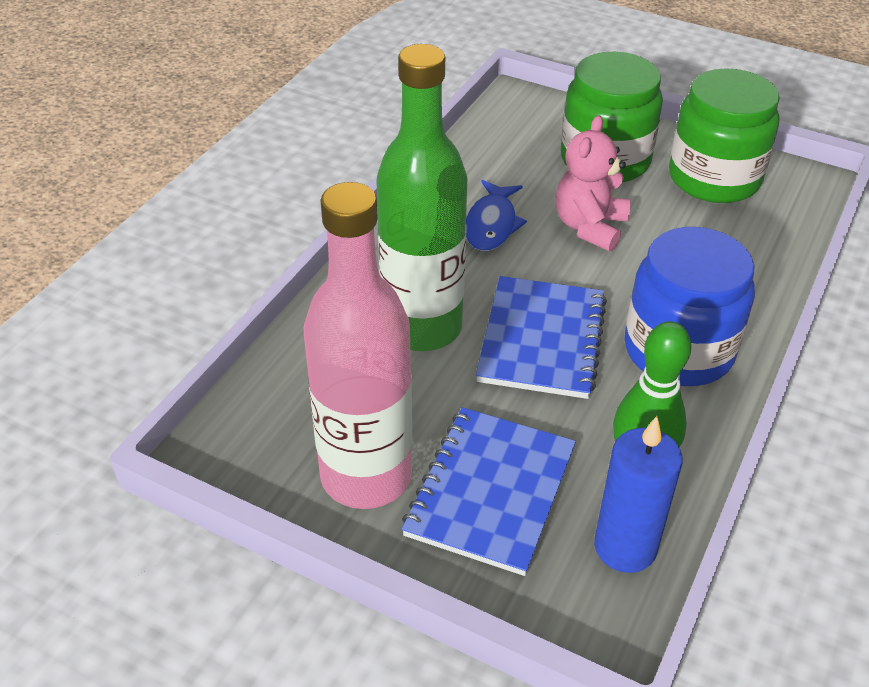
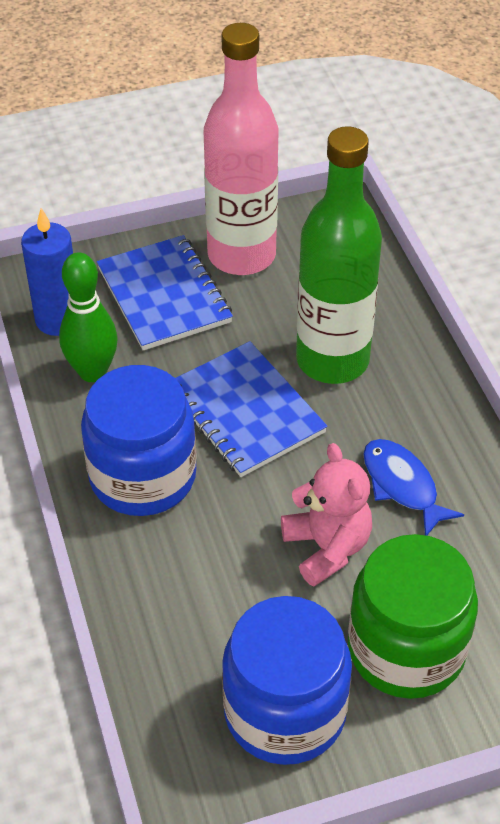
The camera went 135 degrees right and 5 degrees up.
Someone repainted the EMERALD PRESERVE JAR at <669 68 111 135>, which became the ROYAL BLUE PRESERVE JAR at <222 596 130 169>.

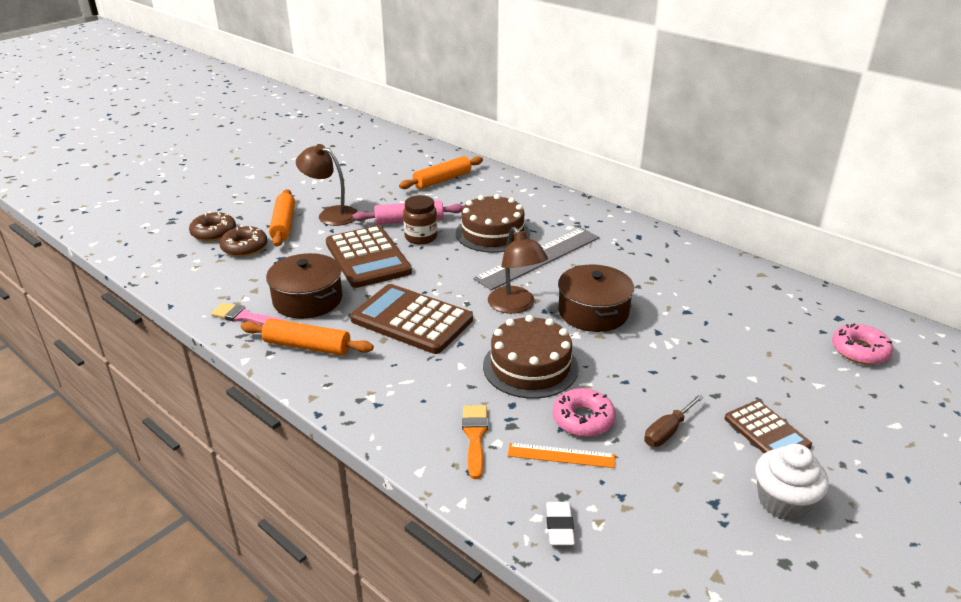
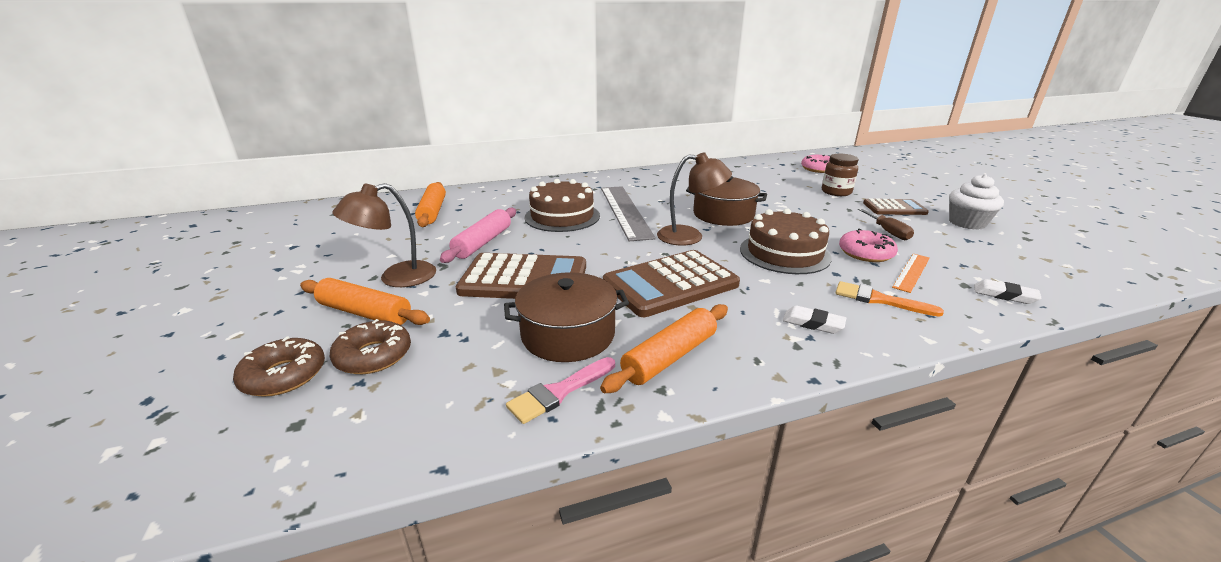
The camera went 60 degrees left and 5 degrees down.
Someone put down the WHITE GUM ERASER at <783 306 63 28>.
Someone carried the BROWN PRESERVE JAR from <403 195 34 50> to <822 154 37 42>.

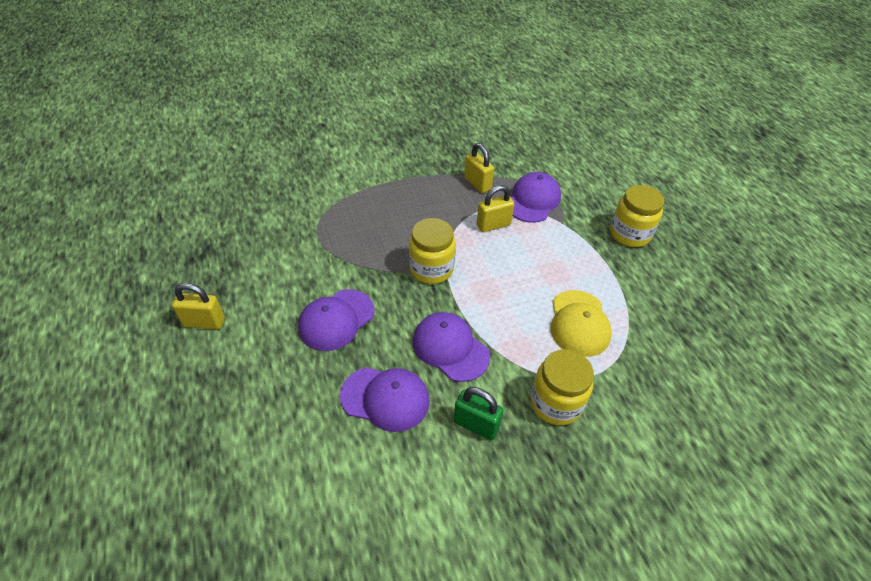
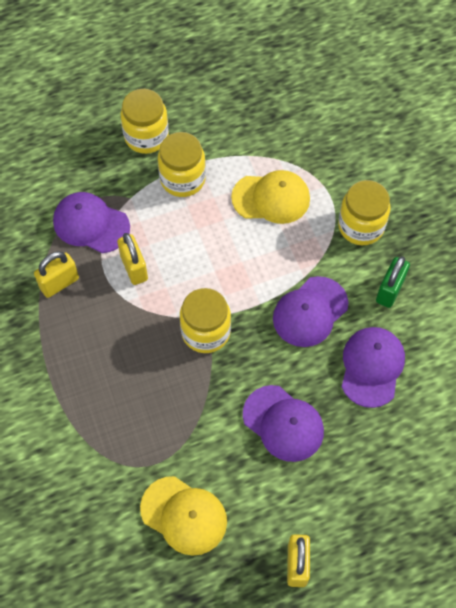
The camera went 90 degrees left and 15 degrees up.
Someone put down the YELLOW PEAKED CAP at <140 476 87 80>.
Someone put down the YELLOW PRESERVE JAR at <158 132 48 65>.

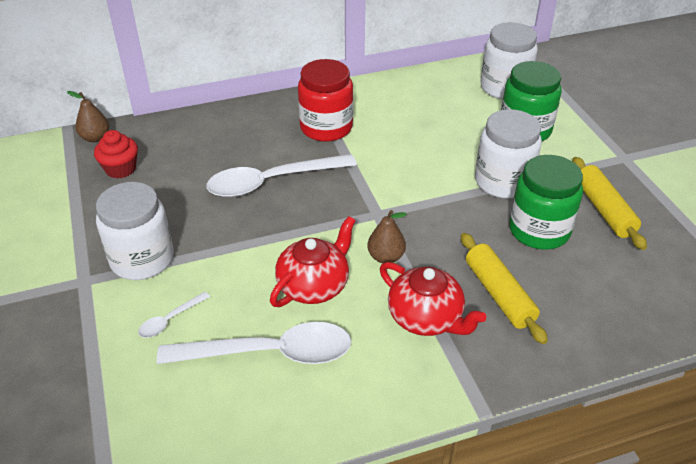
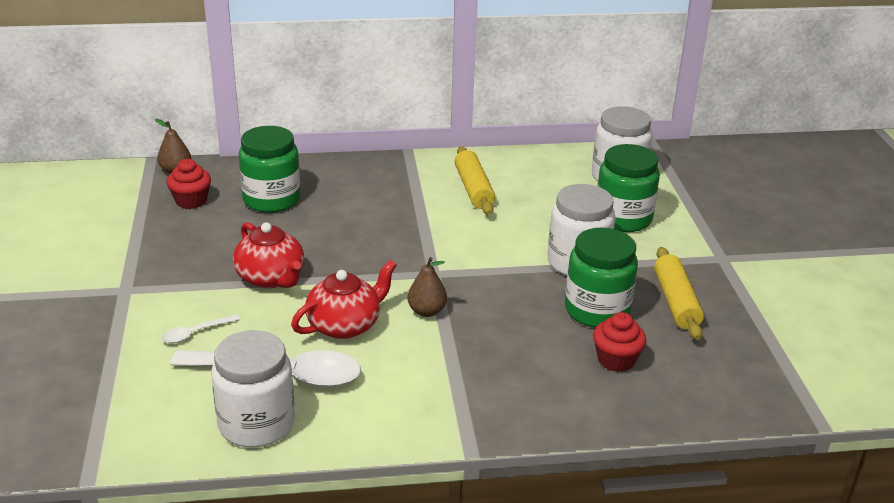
The camera went 10 degrees right and 10 degrees down.
Someone carried the WHITE PRESERVE JAR from <96 182 78 98> to <211 330 84 118>.
Someone carried the RED TEA POT from <380 262 106 74> to <233 222 71 66>.
Someone put down the EMERALD PRESERVE JAR at <239 126 62 87>.
Someone carried the YELLOW ROLLING PIN from <461 233 87 111> to <455 146 40 69>.
Someone put down the RED MUFFIN at <593 312 53 60>.
Someone took away the WHITE TEASPOON at <206 154 151 43>.
Someone took away the RED PRESERVE JAR at <298 59 55 83>.

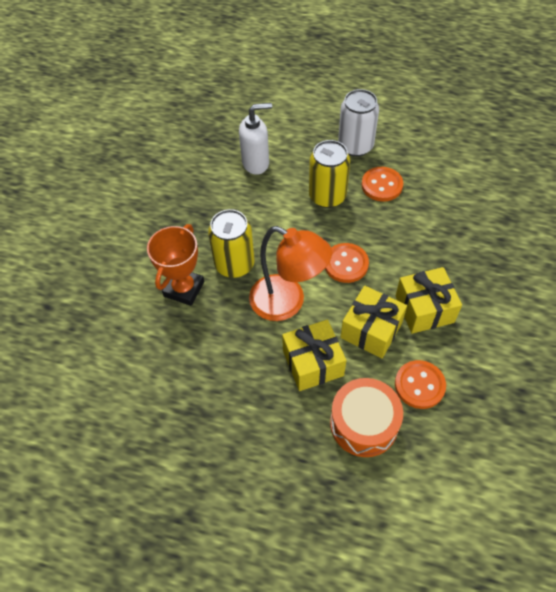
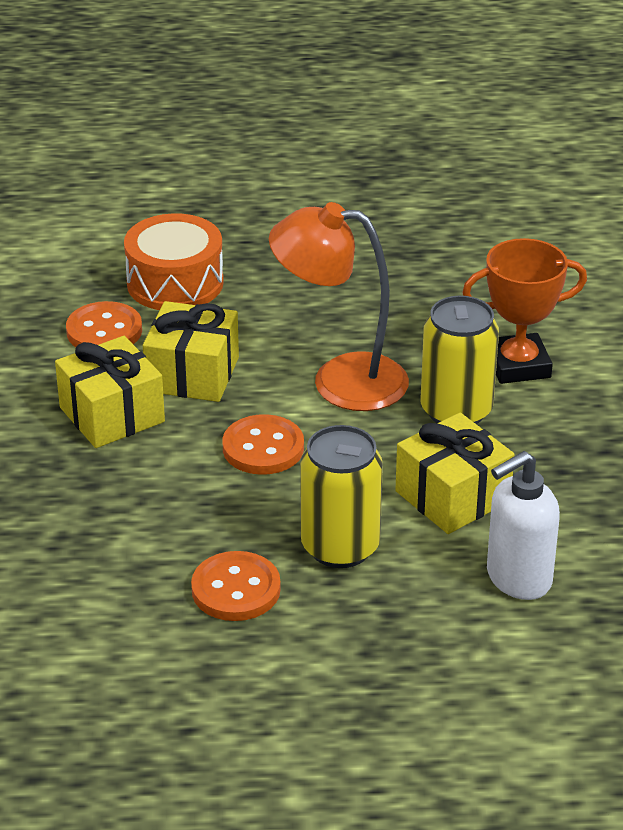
The camera went 160 degrees right and 20 degrees down.
Someone carried the YELLOW WRAPPED GIFT from <282 319 64 72> to <395 412 120 122>.
Someone rotated the BRIGHT ORANGE TROPHY at <147 224 57 82> by 75 degrees clockwise.
Someone took away the WHITE SODA CAN at <338 89 41 68>.

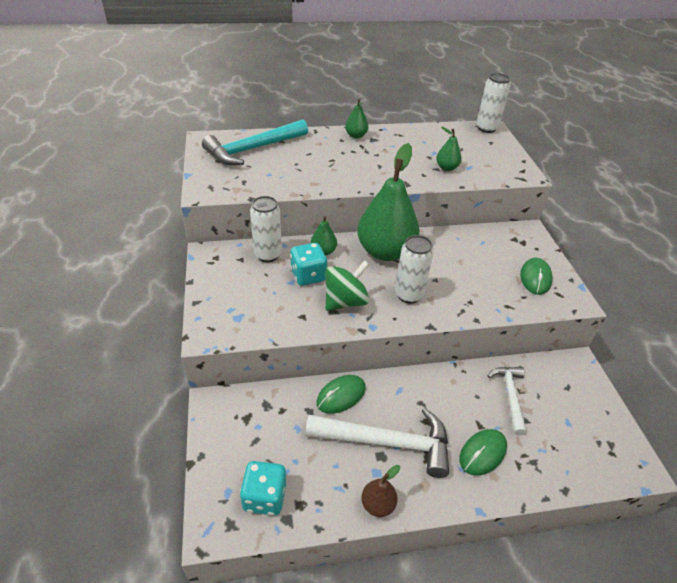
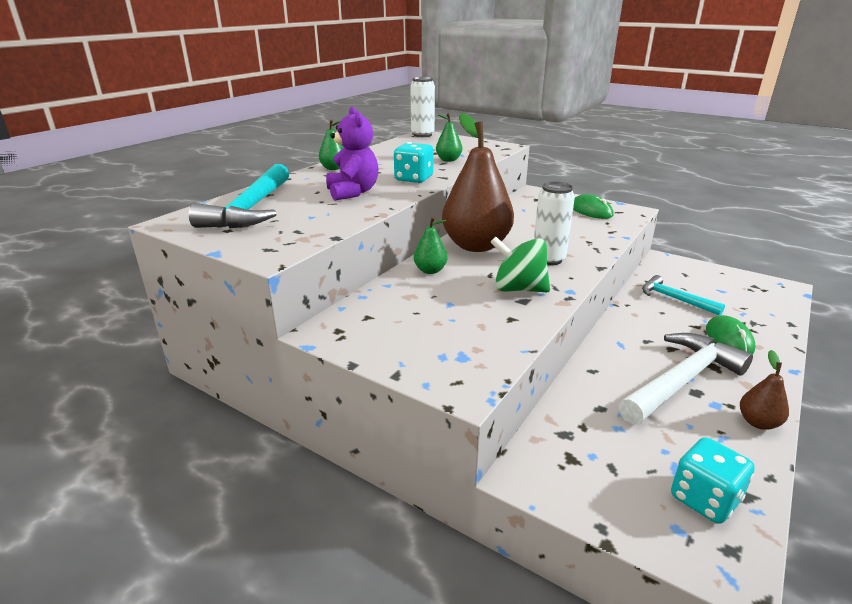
The camera went 45 degrees left and 15 degrees down.
Someone put down the VIOLET TEDDY at <326 106 52 95>.
Someone carried the TEAL GAME DIE from <290 243 37 43> to <394 142 40 41>.
Someone repainted the EMERALD TOY PEAR at <357 143 63 118>, which became the BROWN TOY PEAR at <442 113 72 139>.
Someone rotated the EMERALD WHIRLIGIG at <325 260 45 51> by 75 degrees counterclockwise.
Someone repainted the WHITE CLAW HAMMER at <488 367 39 69>, which became the TEAL CLAW HAMMER at <642 275 83 41>.
Someone took away the WHITE SODA CAN at <250 196 32 66>.
Someone took away the EMERALD MOUSE at <316 375 50 39>.

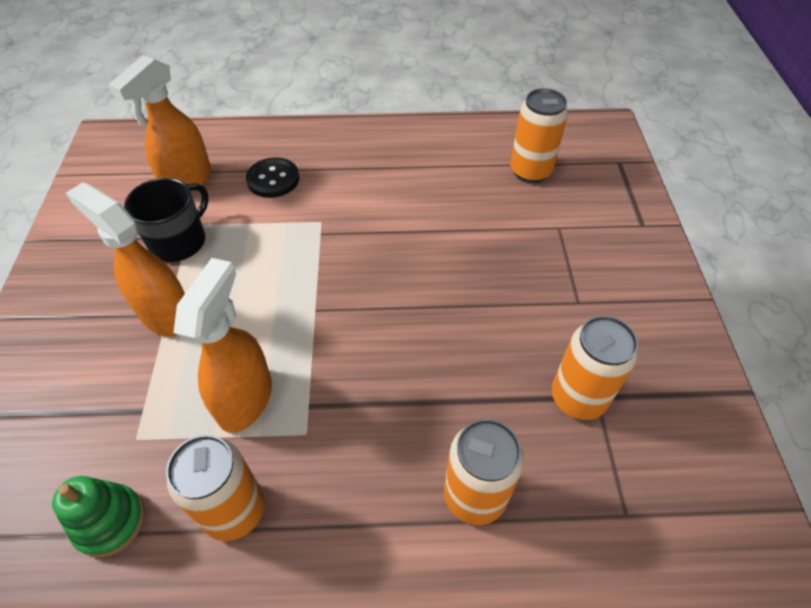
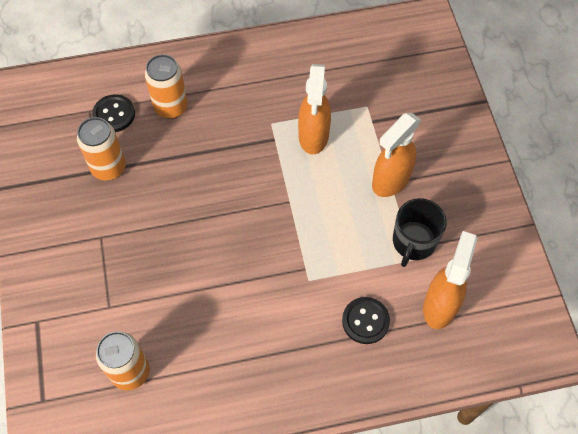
The camera went 170 degrees right and 10 degrees up.
Someone put down the BLACK BUTTON at <92 94 43 38>.
Someone rotated the BRIGHT ORANGE SPRAYER at <66 182 119 155> by 105 degrees clockwise.
Someone took away the EMERALD RING STACKER at <52 476 93 82>.
Someone took away the BRIGHT ORANGE SODA CAN at <166 435 99 106>.

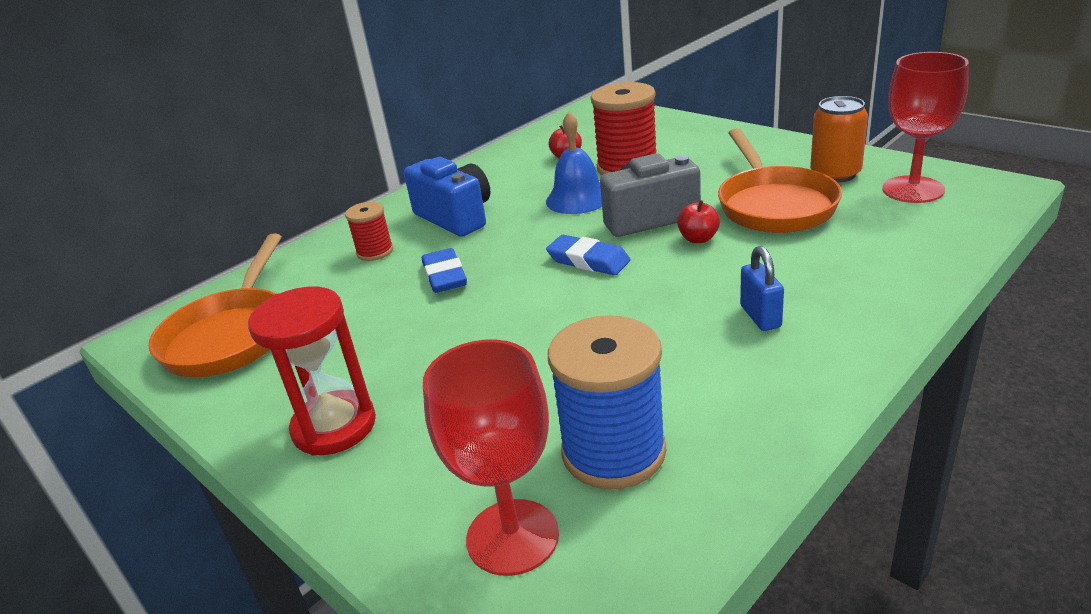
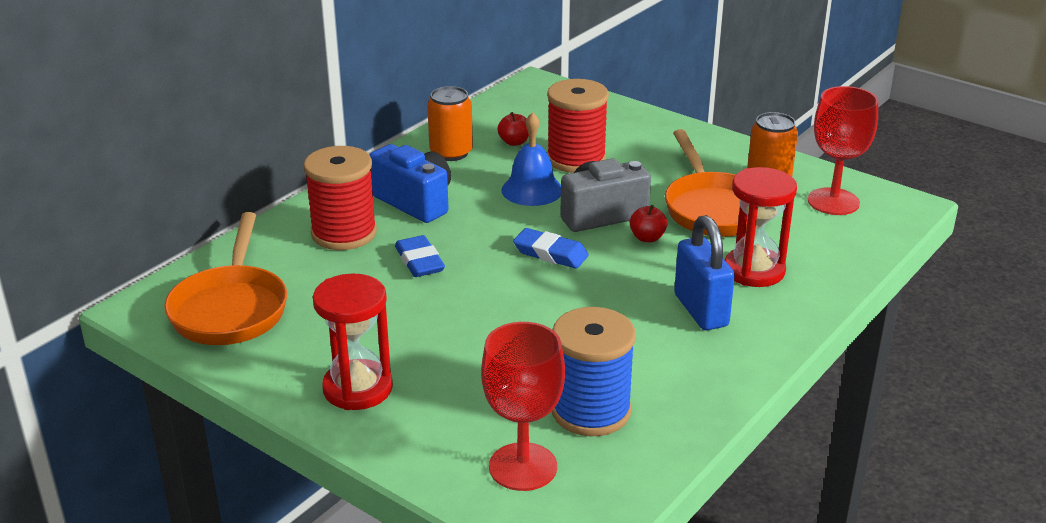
The camera went 10 degrees left and 0 degrees up.
Someone scaled the RED BOBBIN at <345 202 48 59> by 1.85.
Someone put down the BRIGHT ORANGE SODA CAN at <427 86 46 75>.
Someone scaled the ROYAL BLUE PADLOCK at <740 246 44 85> by 1.65.
Someone put down the RED SANDGLASS at <725 167 72 120>.

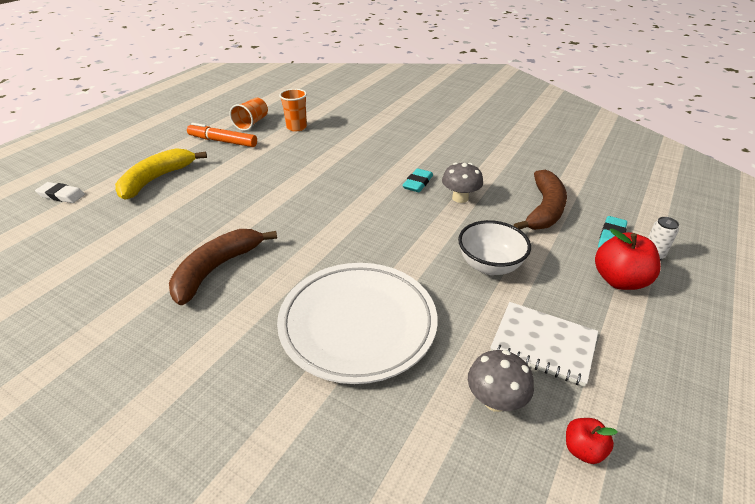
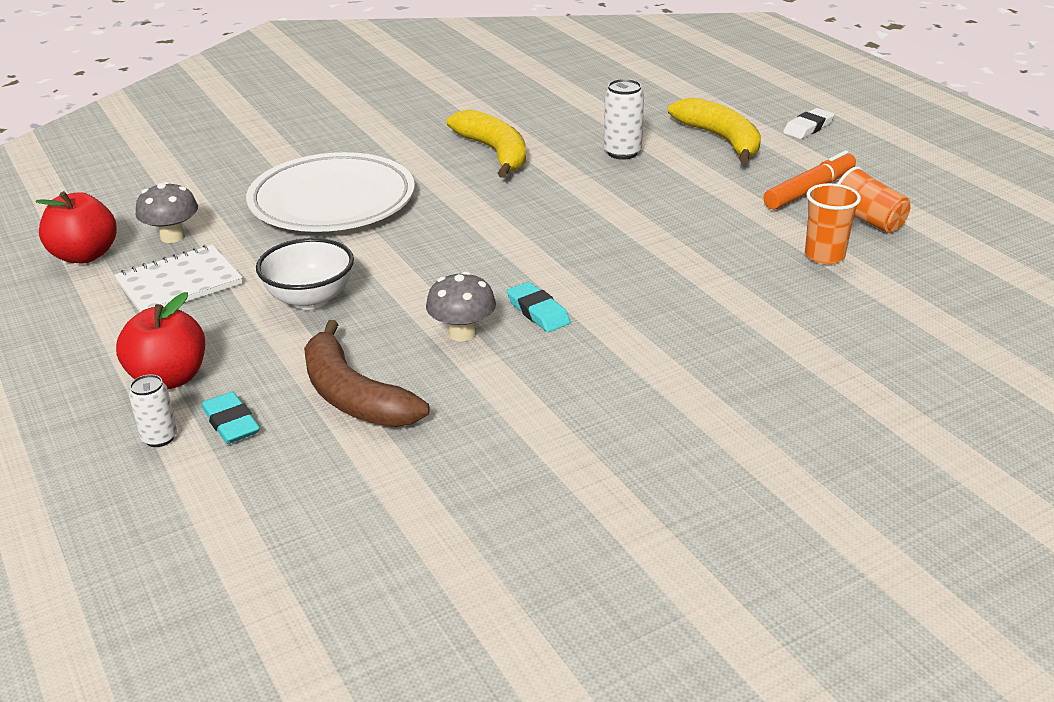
The camera went 120 degrees right and 5 degrees down.
Someone scaled the RED APPLE at <566 418 52 46> by 1.83.
Someone repainted the BROWN TOY BANANA at <169 229 108 77>, which became the YELLOW TOY BANANA at <447 110 79 68>.
Someone put down the WHITE SODA CAN at <604 79 40 81>.
Someone carried the WHITE GUM ERASER from <35 182 50 21> to <783 108 51 31>.

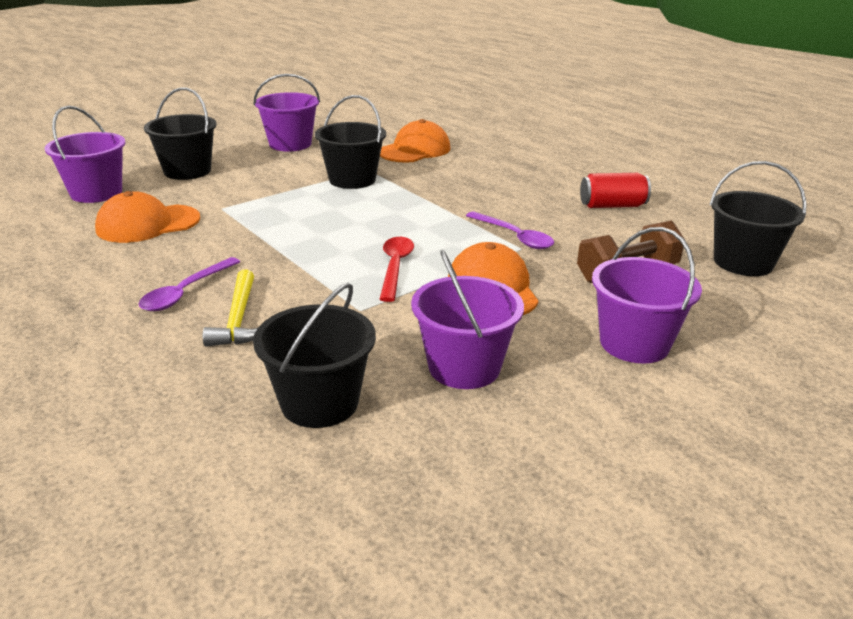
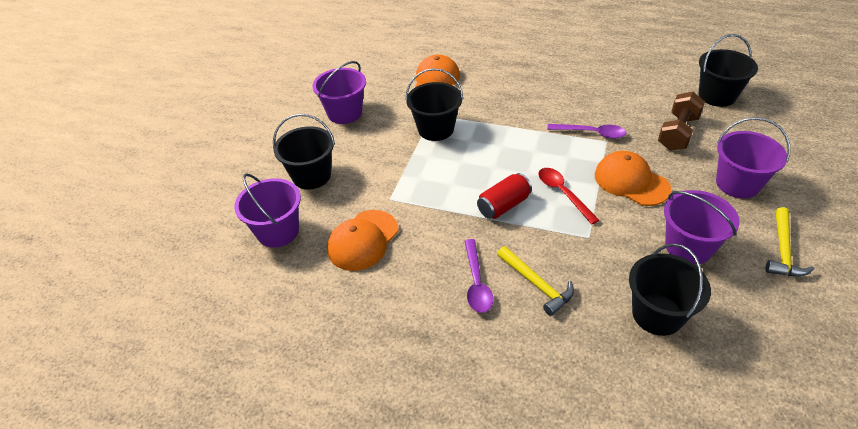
The camera went 30 degrees left and 15 degrees up.
Someone carried the RED SODA CAN from <580 173 71 35> to <477 173 55 46>.
Someone put down the YELLOW CLAW HAMMER at <765 207 49 70>.

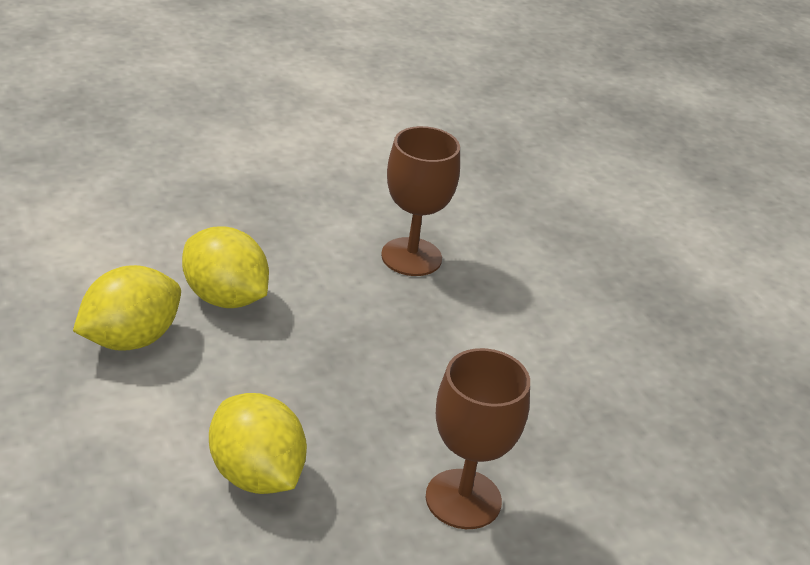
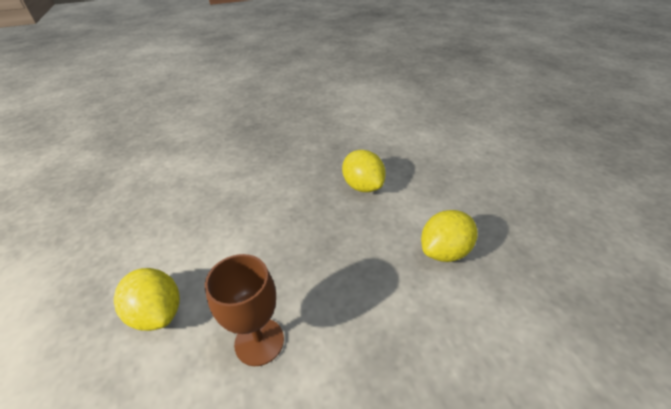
The camera went 170 degrees left and 5 degrees up.
Someone carried the YELLOW LEMON from <182 227 87 81> to <114 268 66 63>.
Someone took away the BROWN CHALICE at <426 348 104 181>.

